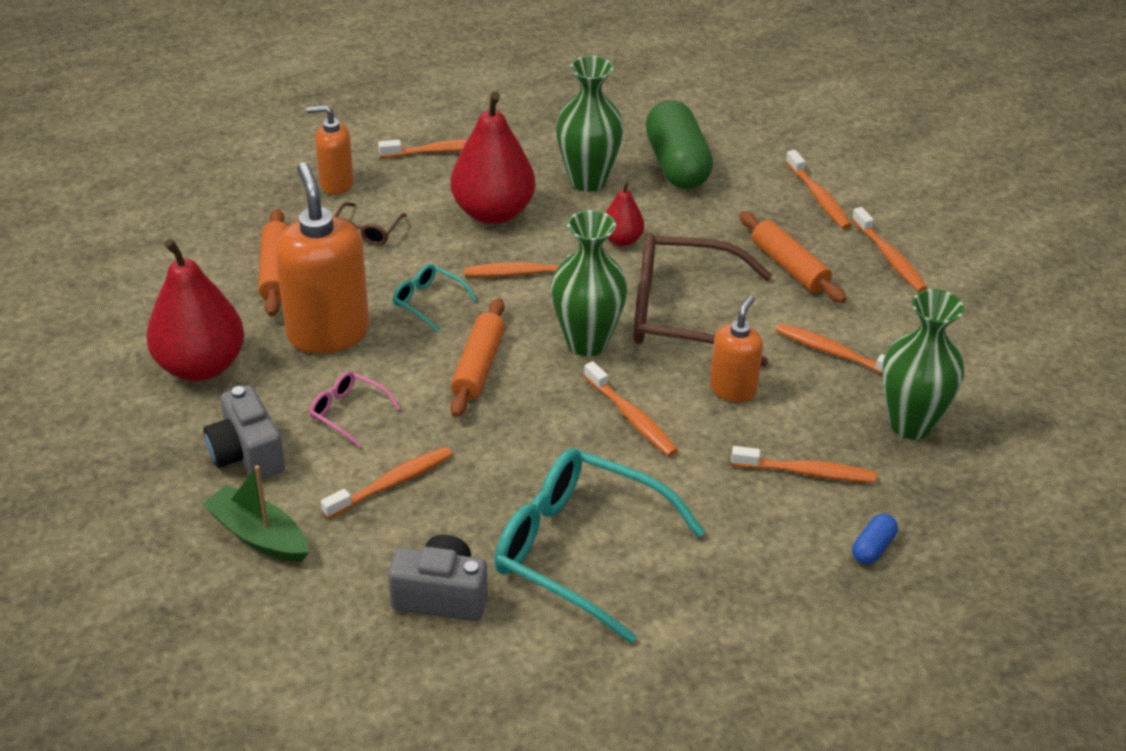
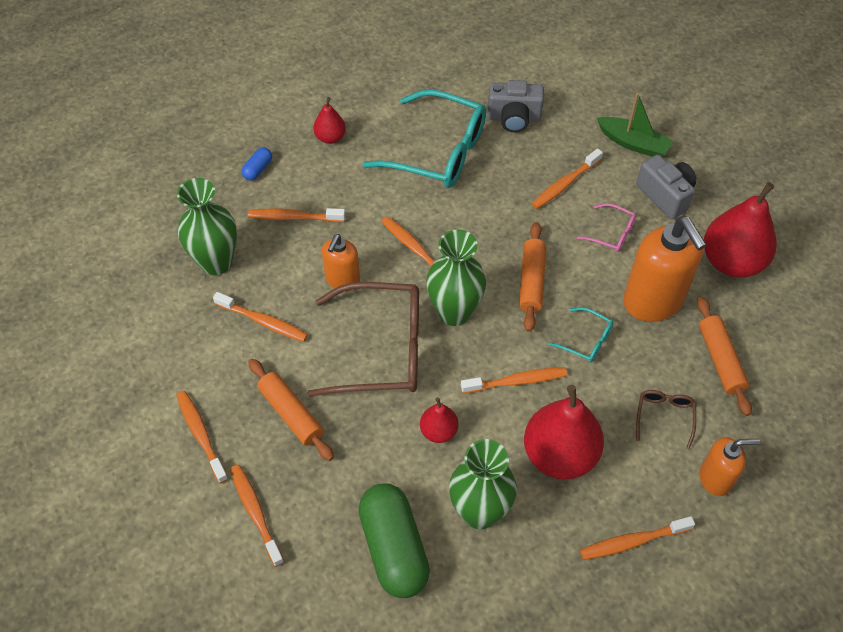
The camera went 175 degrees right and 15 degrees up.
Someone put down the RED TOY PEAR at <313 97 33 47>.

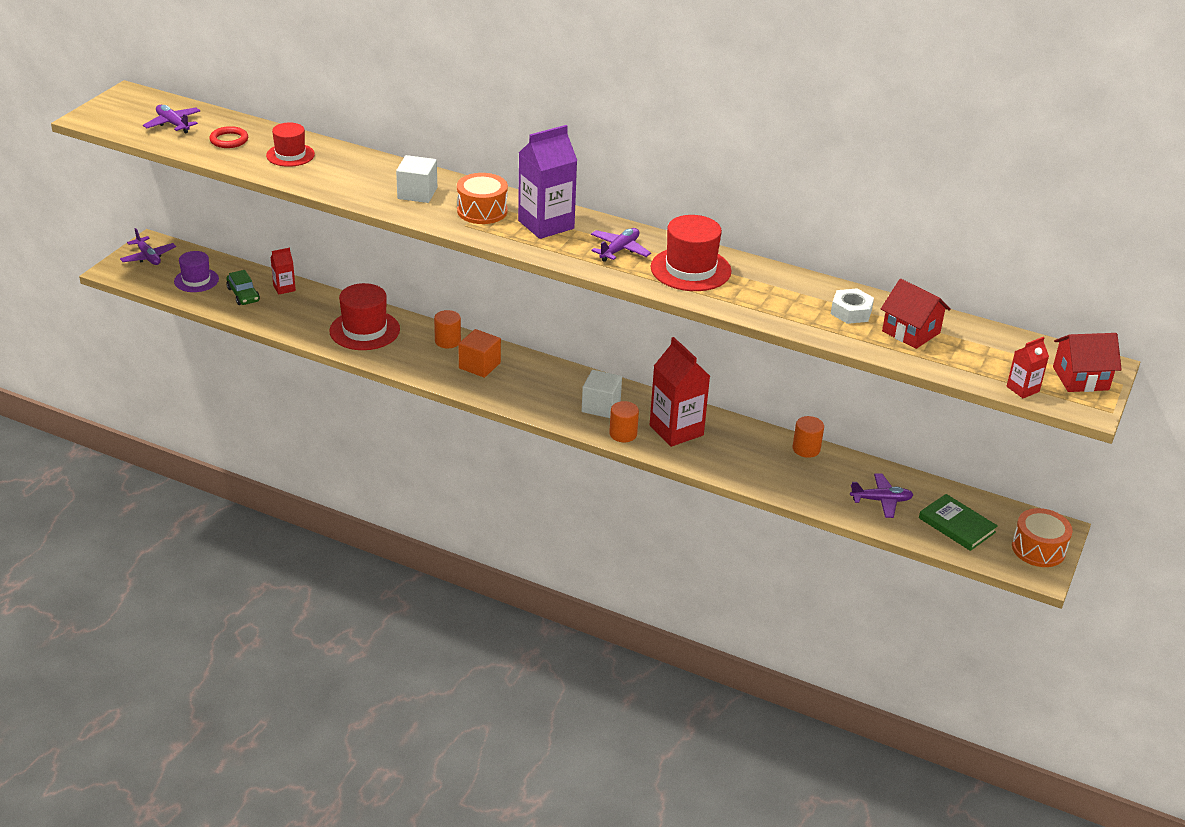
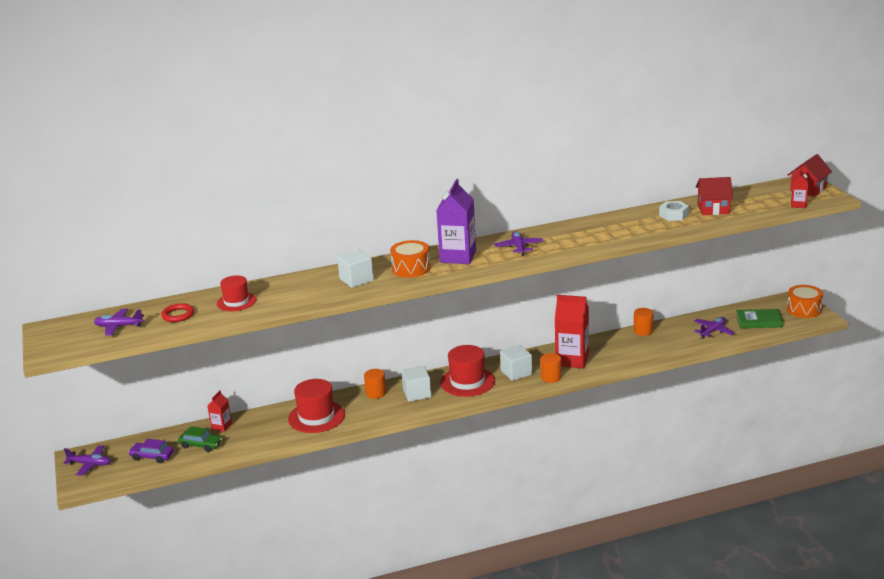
The camera went 40 degrees left and 10 degrees down.
Someone swapped the VIOLET HAT at <174 251 45 41> for the VIOLET CAR at <128 439 46 24>.
Someone repainted the BRIGHT ORANGE SOLID CUBE at <458 329 43 49>, which became the WHITE SOLID CUBE at <401 366 30 36>.
Someone carried the RED HAT from <651 215 80 76> to <440 345 55 52>.

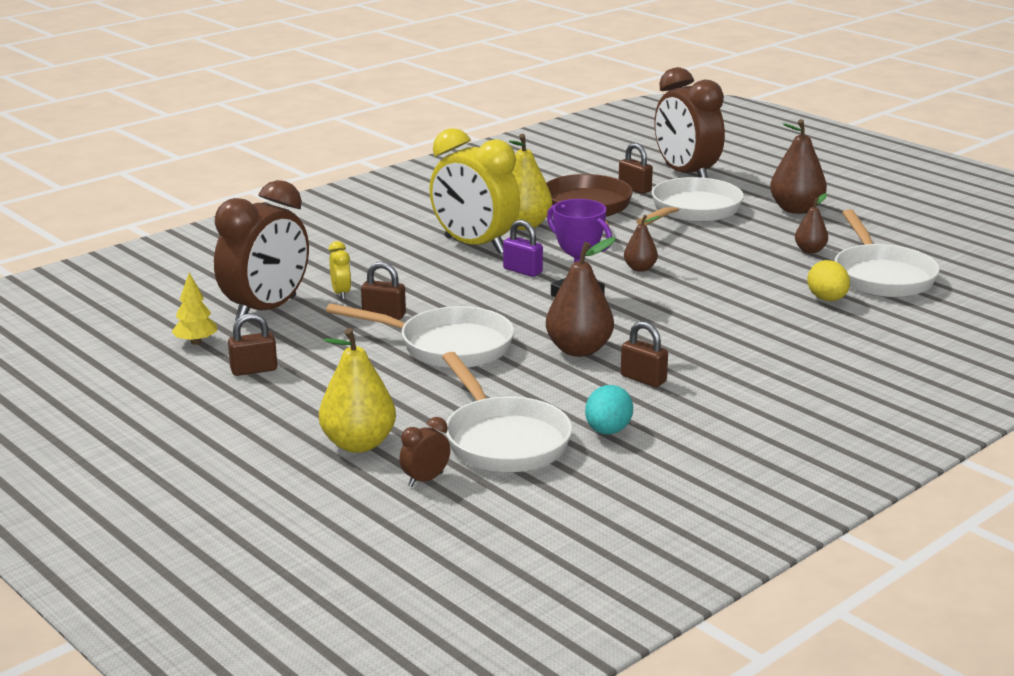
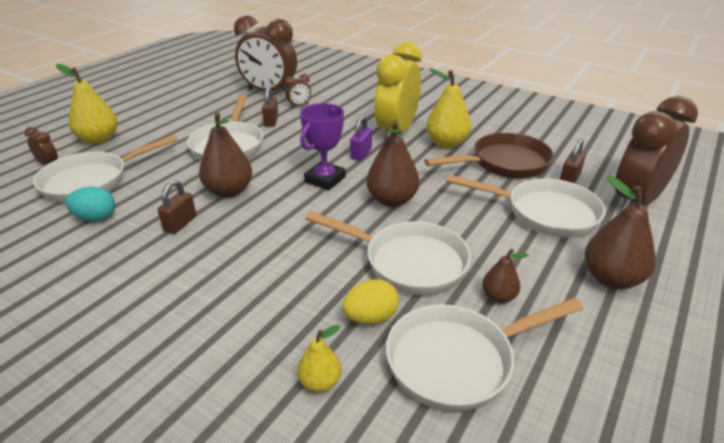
The camera went 75 degrees right and 10 degrees up.
Someone repainted the YELLOW BEDSIDE CLOCK at <329 241 22 59>, which became the BROWN BEDSIDE CLOCK at <285 74 26 34>.
Someone put down the YELLOW TOY PEAR at <297 324 44 68>.
Someone put down the WHITE SKILLET at <305 211 166 84>.
Someone scaled the BROWN TOY PEAR at <624 215 36 57> by 1.79.
Someone took away the YELLOW TREE at <172 272 45 73>.
Someone took away the BROWN PADLOCK at <228 313 49 63>.

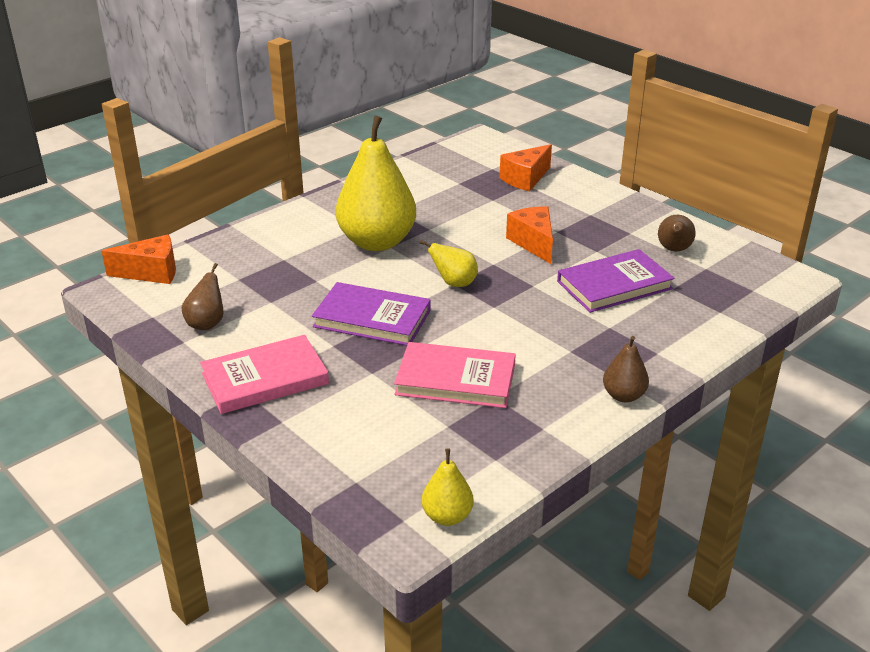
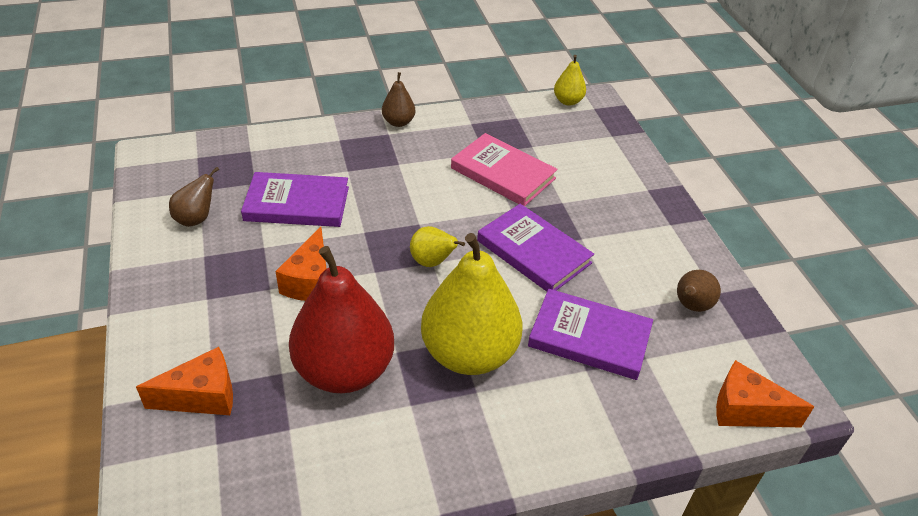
The camera went 155 degrees left and 10 degrees up.
Someone put down the RED TOY PEAR at <289 246 105 147>.
Someone put down the VIOLET BOOK at <528 289 125 91>.
Someone took away the ROSE-PINK BOOK at <200 335 129 79>.

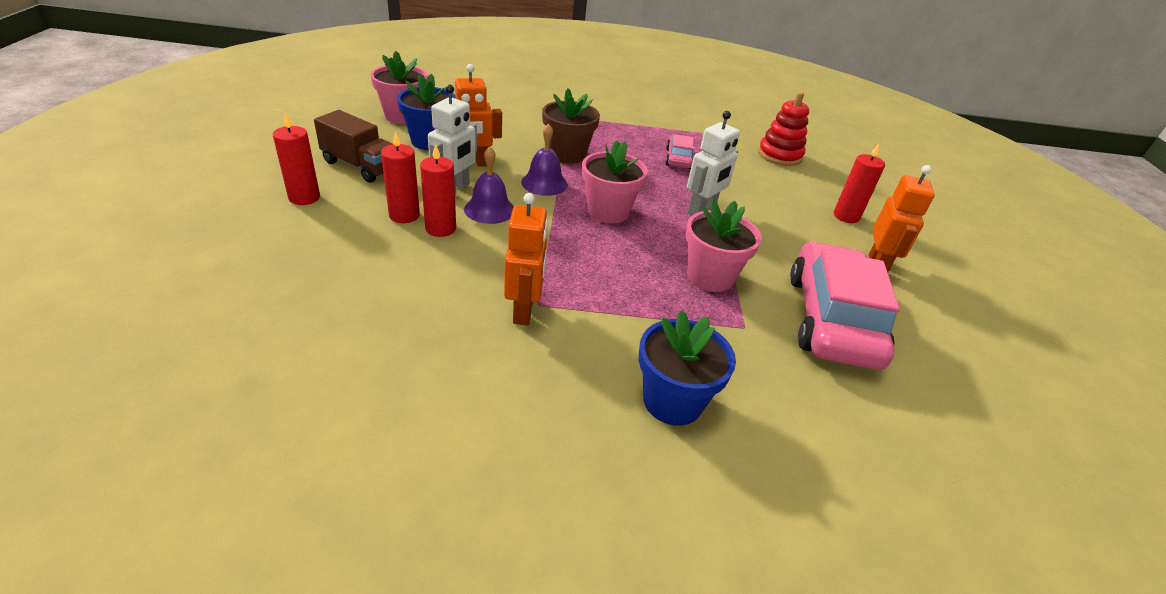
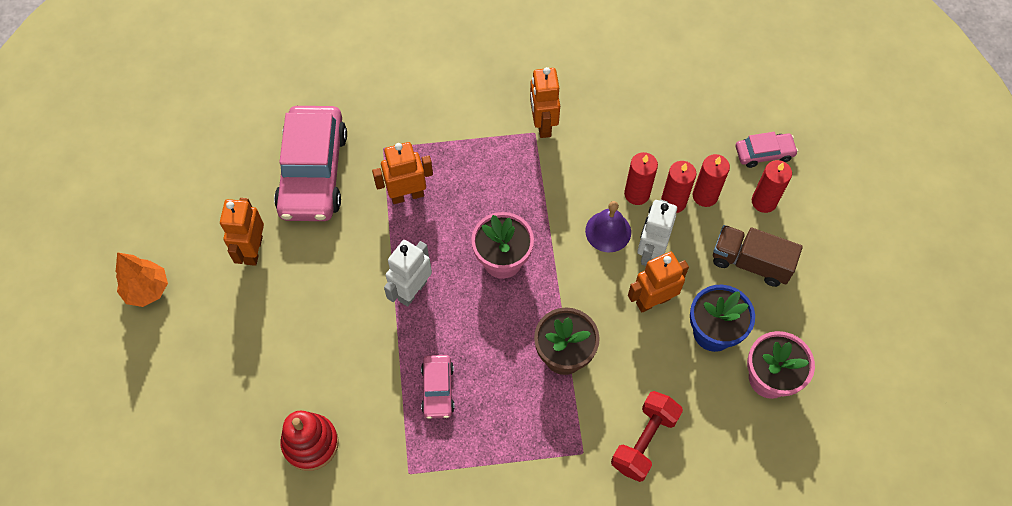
The camera went 175 degrees right and 25 degrees up.
Someone put down the BRIGHT ORANGE TREE at <116 253 52 54>.
Someone swapped the ROSE-PINK POTTED PLANT at <685 200 77 92> for the BRIGHT ORANGE ROBOT FIGURE at <372 142 61 62>.
Someone put down the RED HAND WEIGHT at <611 391 72 91>.
Someone carried the RED PILLAR CANDLE from <834 144 51 79> to <693 154 37 53>.
Someone put down the ROSE-PINK CAR at <736 132 62 36>.
Someone took away the VIOLET SCHOOL BELL at <521 123 47 73>.
Someone took away the ROYAL BLUE POTTED PLANT at <639 310 97 116>.

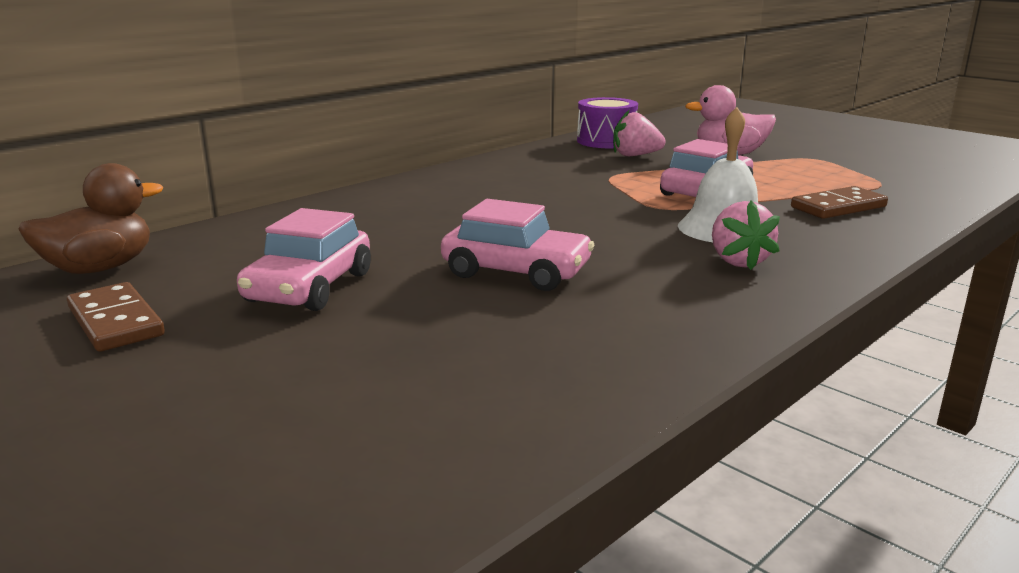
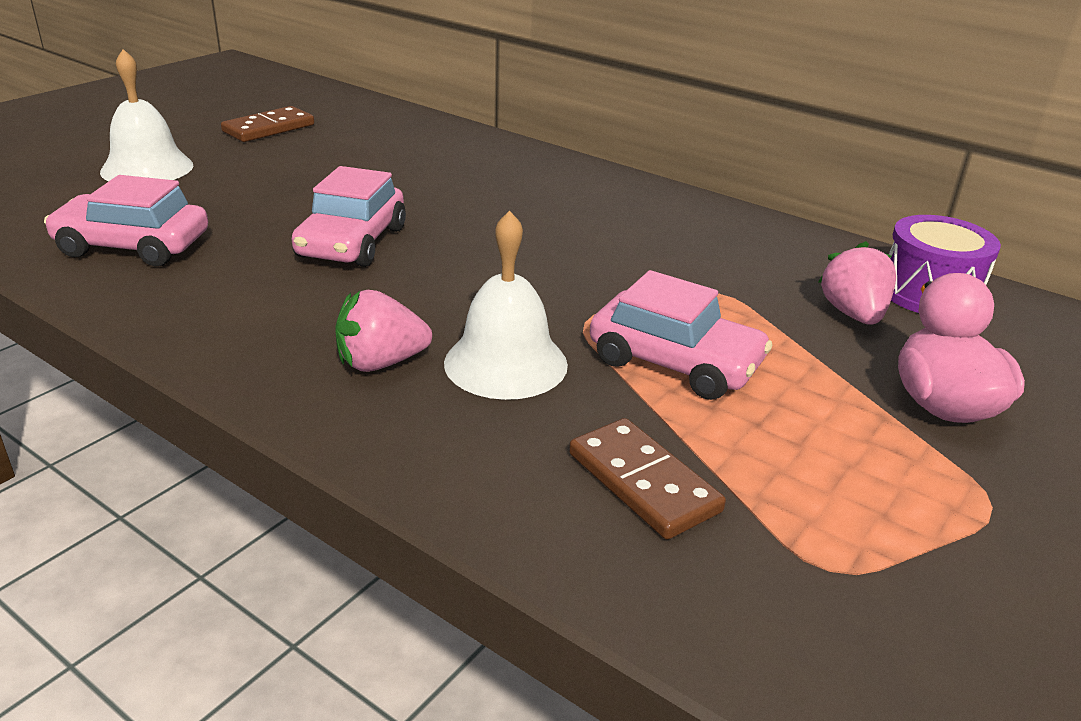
The camera went 80 degrees right and 10 degrees up.
Someone carried the ROSE-PINK CAR from <237 208 134 103> to <44 175 164 91>.
Someone put down the WHITE SCHOOL BELL at <100 49 93 132>.
Someone took away the BROWN DUCK at <18 163 145 111>.

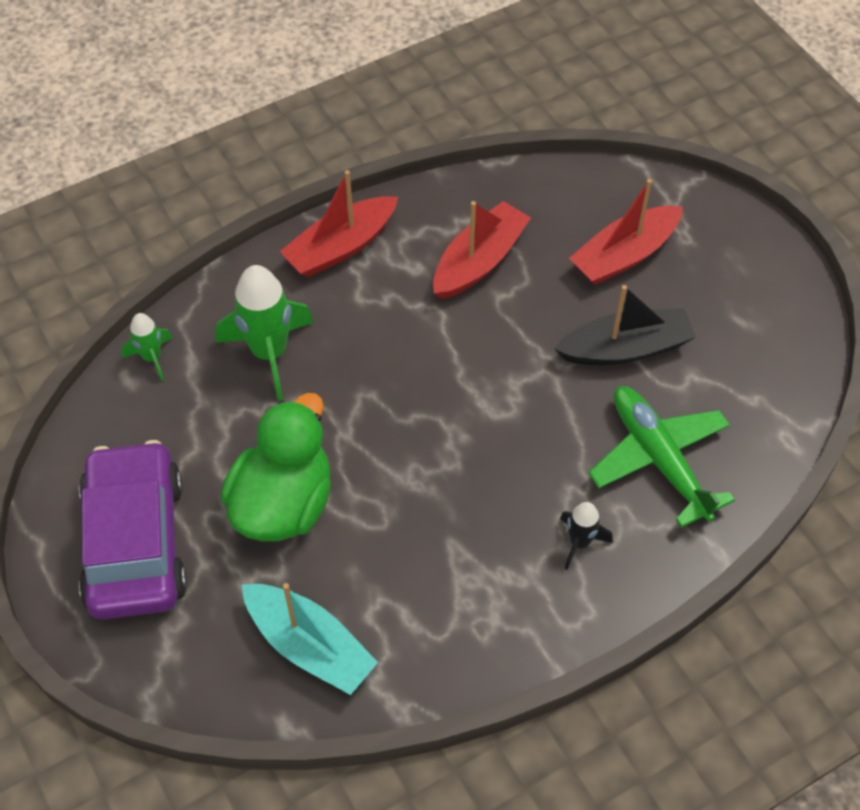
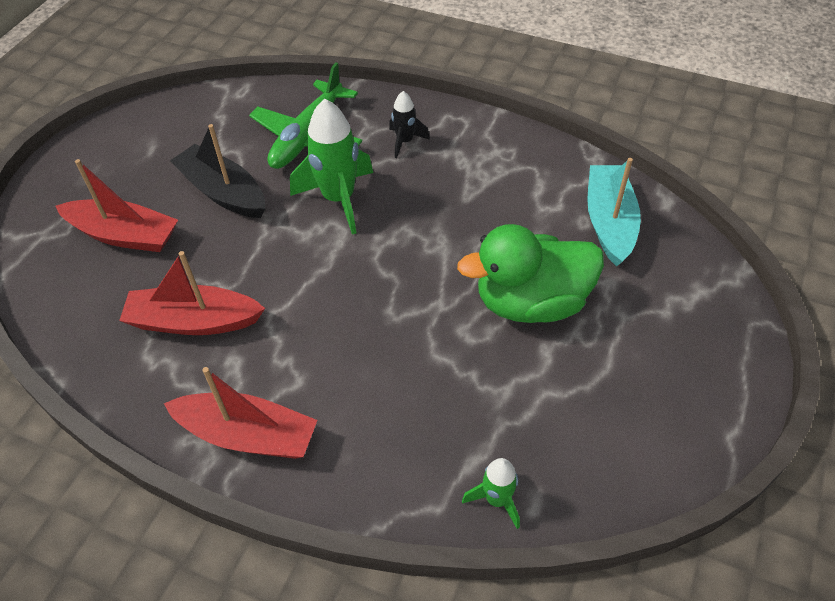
The camera went 125 degrees left and 5 degrees down.
Someone carried the EMERALD TOY ROCKET from <216 265 98 135> to <290 99 83 135>.
Someone took away the VIOLET CAR at <79 440 108 179>.

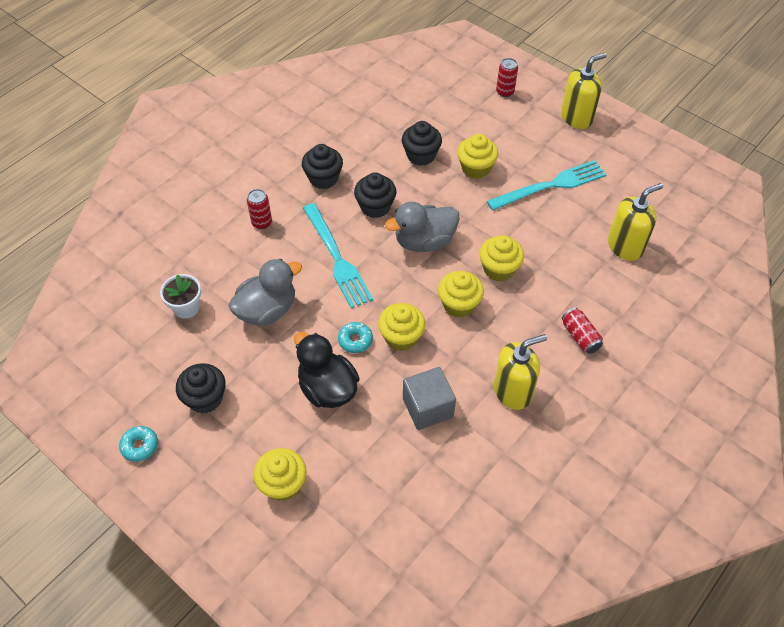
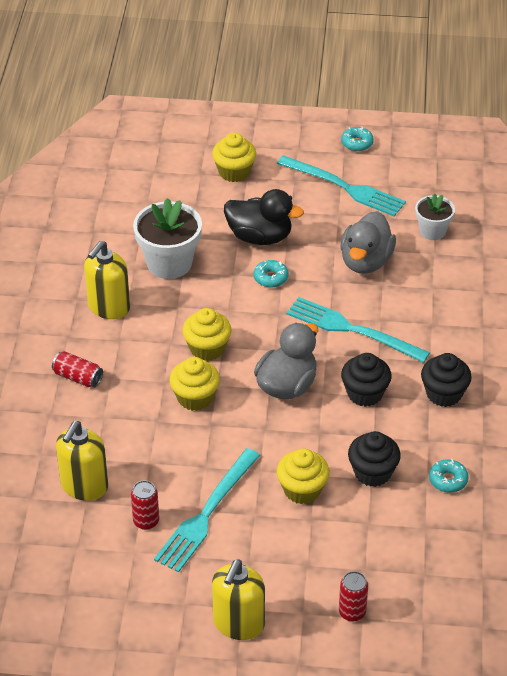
The camera went 145 degrees right and 10 degrees down.
Someone carried the RED SODA CAN from <247 189 25 40> to <131 480 28 50>.
Someone swapped the ASH-GREY SOLID CUBE at <403 367 53 63> for the WHITE POTTED PLANT at <133 198 69 81>.
Someone swapped the BLACK MUFFIN at <176 363 50 50> for the TEAL DINNER FORK at <277 155 129 61>.
Someone put down the TEAL DONUT at <429 459 40 34>.
Someone took away the YELLOW MUFFIN at <378 303 47 48>.

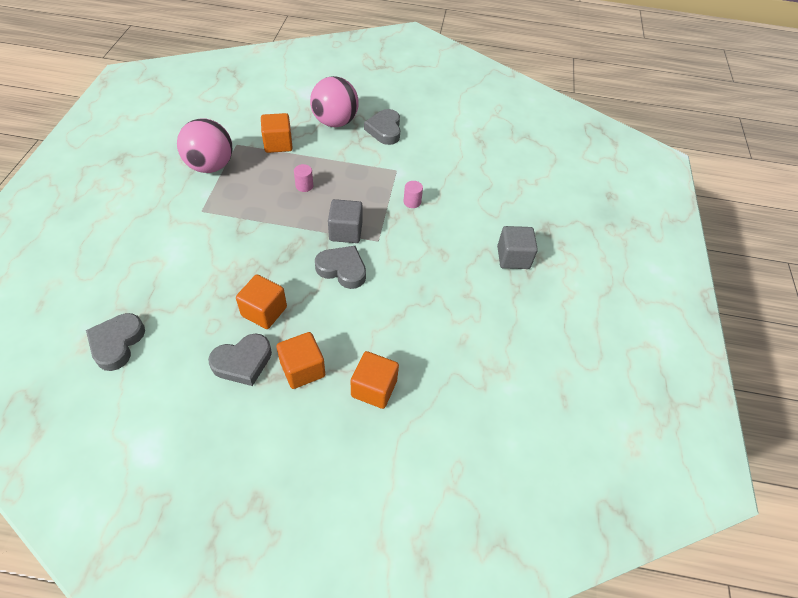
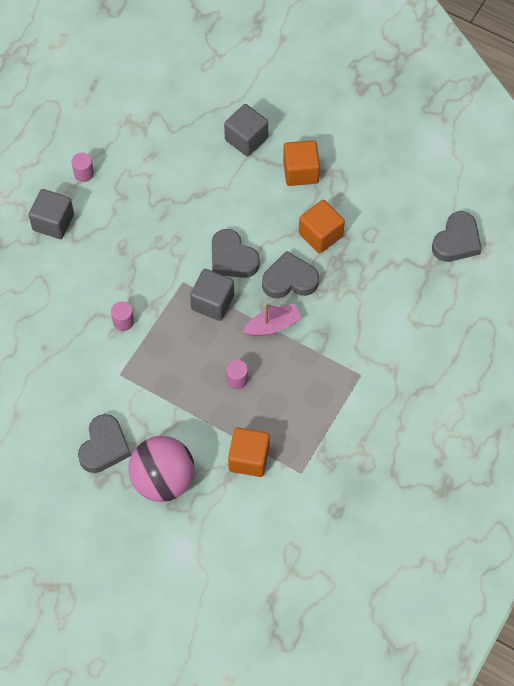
The camera went 155 degrees left and 10 degrees up.
Someone put down the ROSE-PINK SOLID CYLINDER at <72 153 22 29>.
Someone repainted the BRIGHT ORANGE SOLID CUBE at <351 351 48 58>, which became the ASH-GREY SOLID CUBE at <224 104 44 52>.
Someone put down the ROSE-PINK BOAT at <243 303 59 33>.
Someone carried the ASH-GREY LOVE HEART from <208 334 64 52> to <262 251 57 48>.
Someone took away the ROSE-PINK PLAY BALL at <177 118 55 55>.

